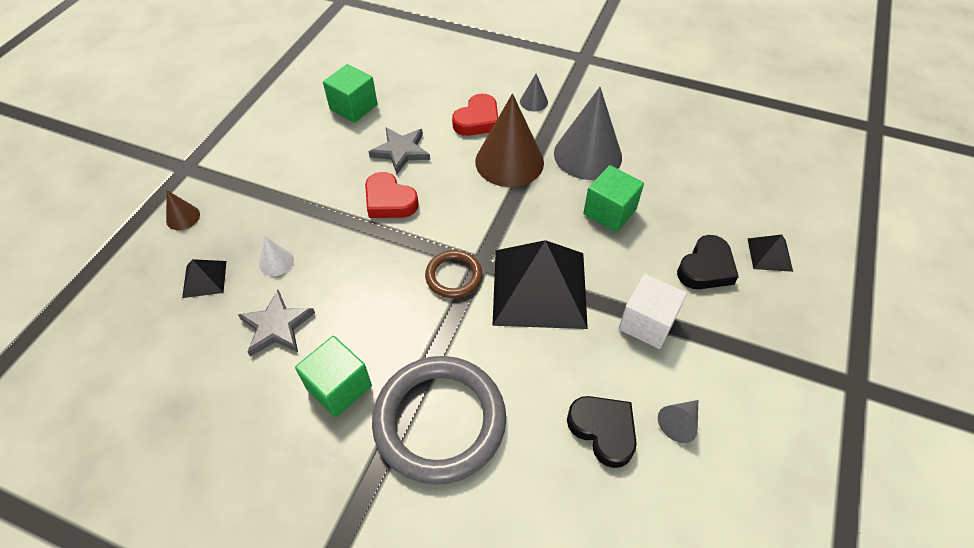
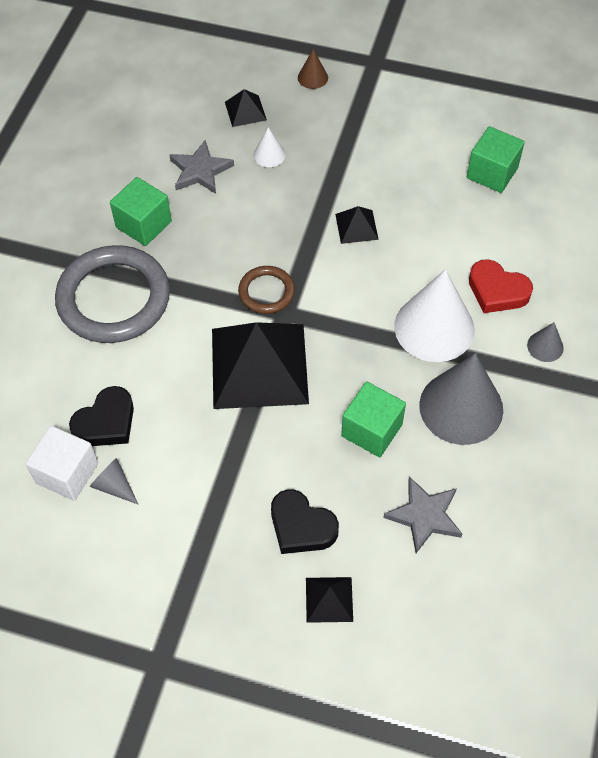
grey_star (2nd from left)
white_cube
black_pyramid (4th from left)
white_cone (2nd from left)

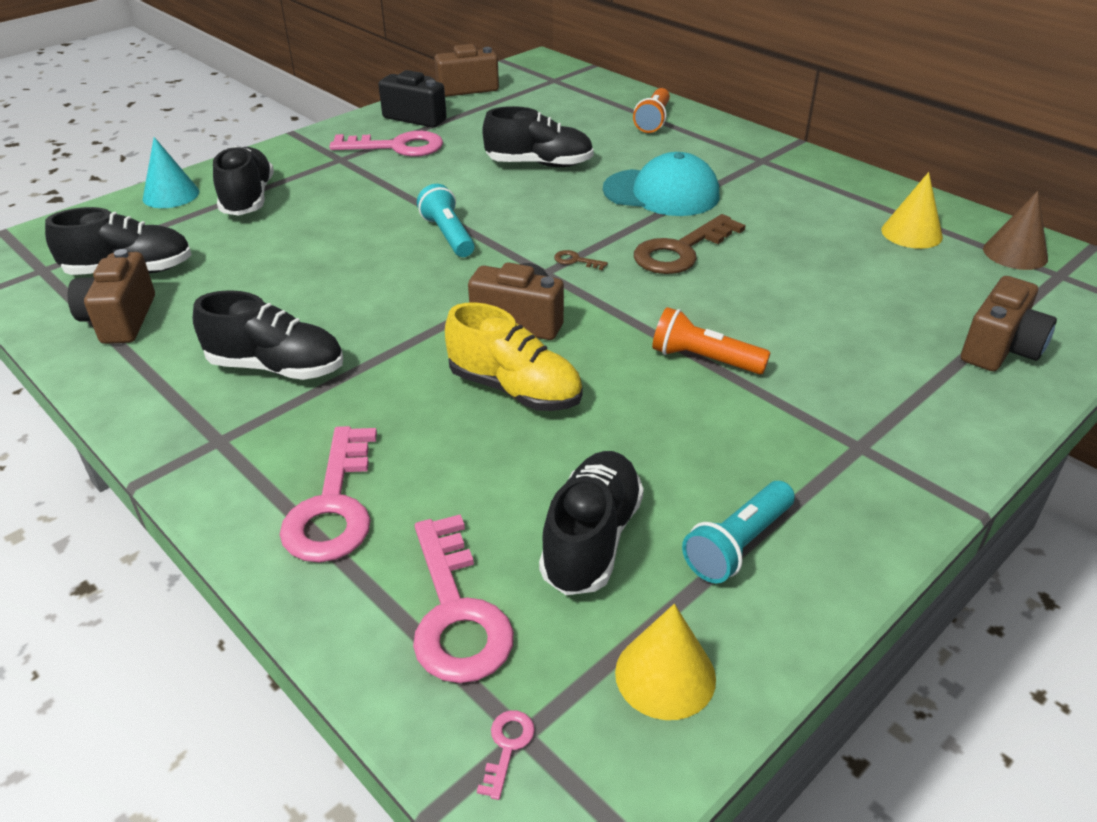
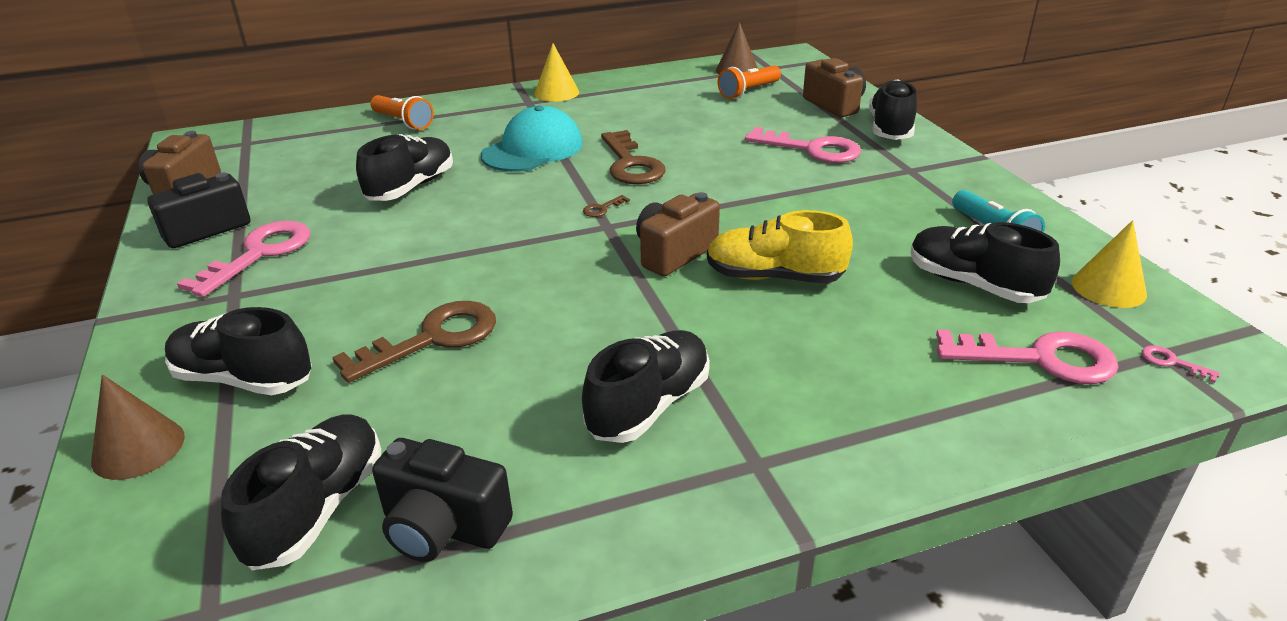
turquoise_flashlight (1st from left in the first image)
brown_key (1st from left)
black_shoe (5th from left)
pink_key (2nd from left)
orange_flashlight (2nd from left)
yellow_cone (1st from left)
black_camera (2nd from left)
brown_cone (1st from left)
yellow_shoe

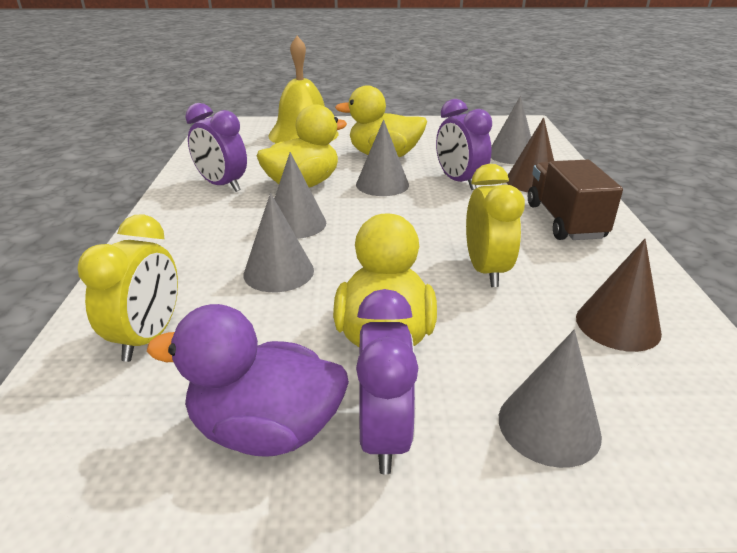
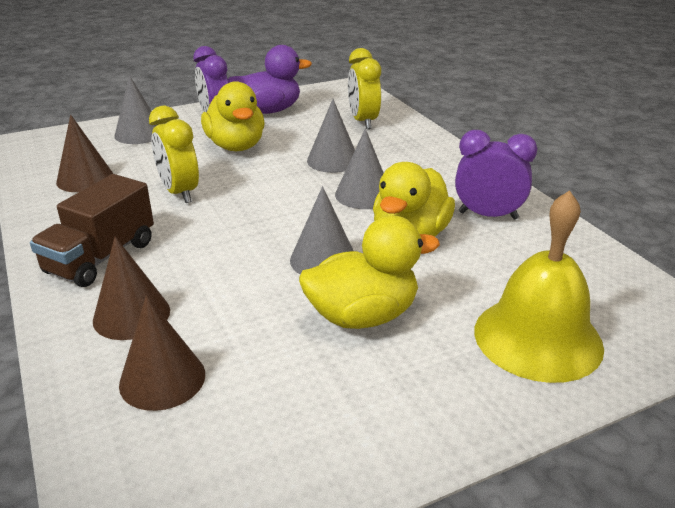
purple_clock (3rd from left in the first image)
brown_cone (3rd from left)
brown_truck

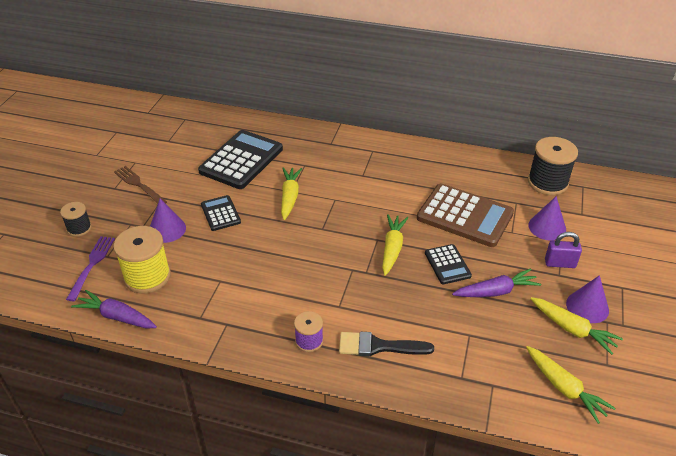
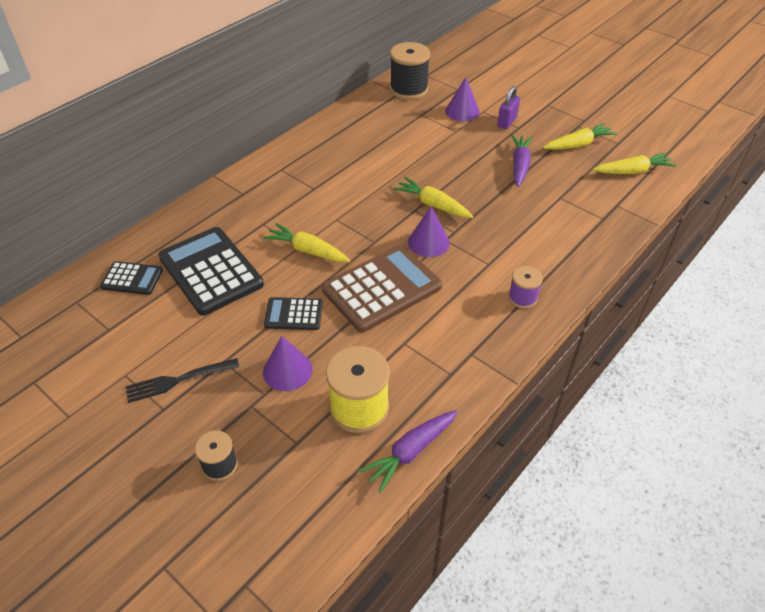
purple_fork
black_brush
brown_calculator
black_calculator (1st from left)
purple_cone (2nd from left)
black_fork

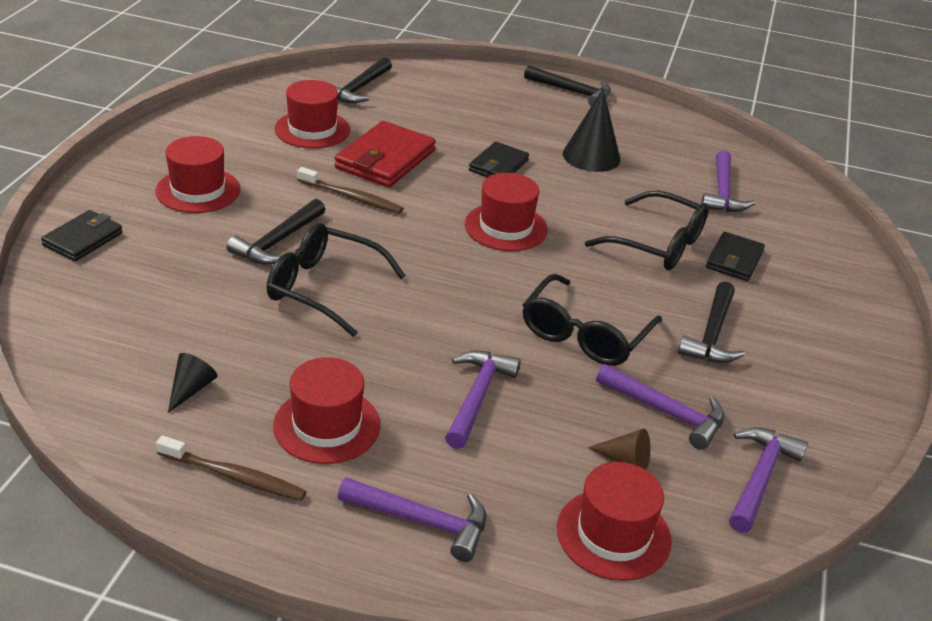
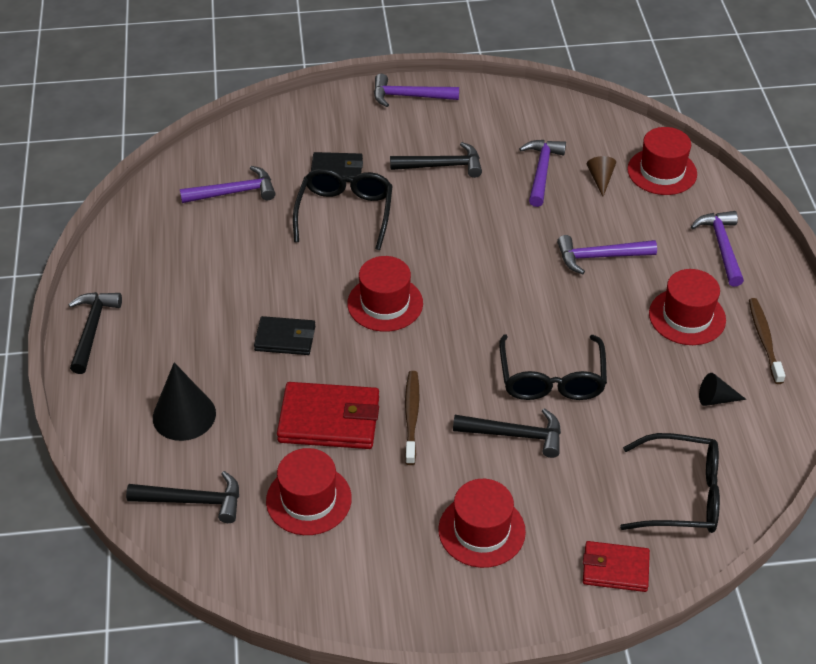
black_glasses (3rd from left)
black_cone (1st from left)
purple_hammer (2nd from left)
red_wallet (2nd from left)

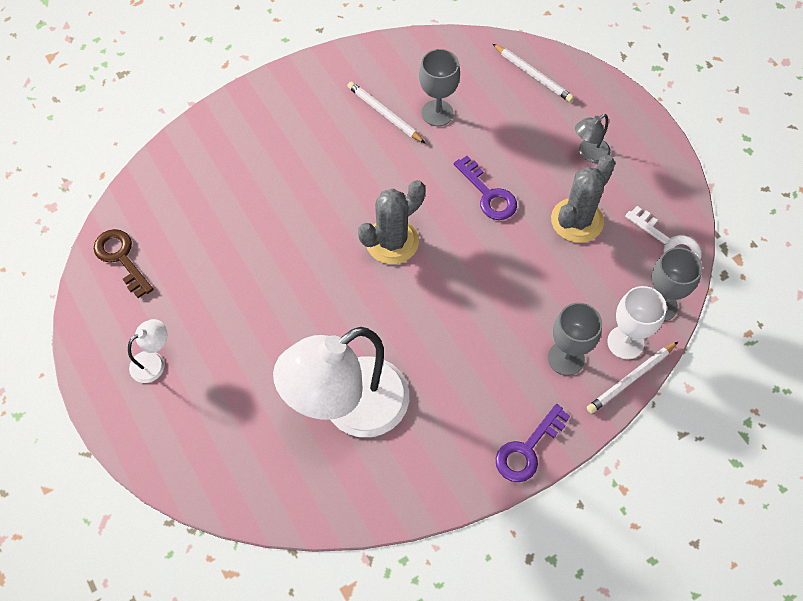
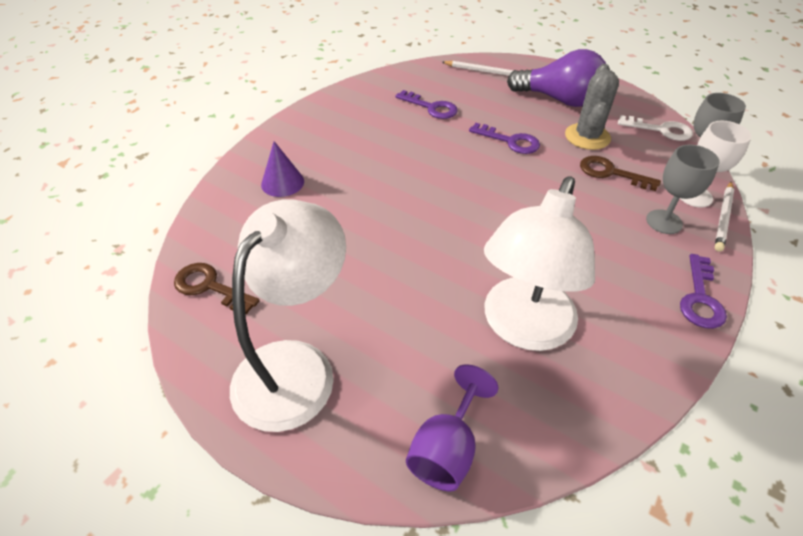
white_pencil (1st from left in the first image)
grey_cactus (1st from left in the first image)
purple_cone
purple_goblet
brown_key (2nd from left)
purple_key (1st from left)
purple_light_bulb
white_lamp (1st from left)

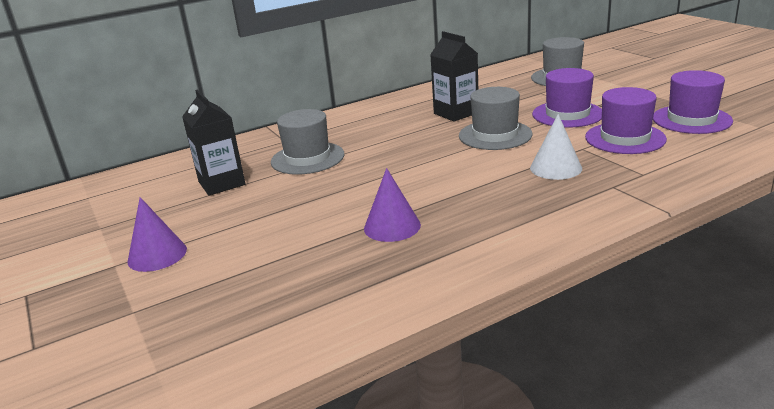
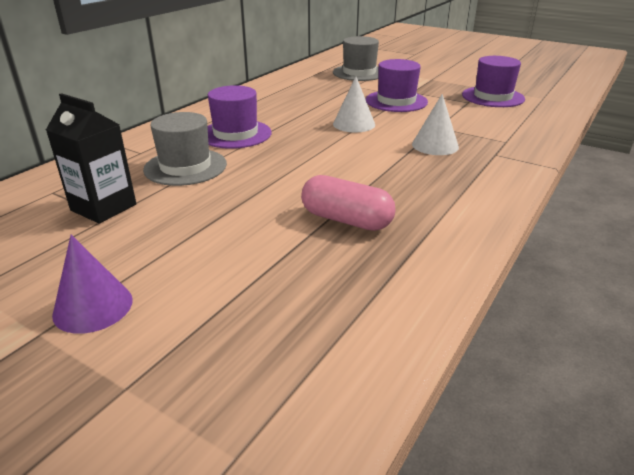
black_carton (2nd from left in the first image)
purple_hat (1st from left)
pink_capsule
white_cone (1st from left)

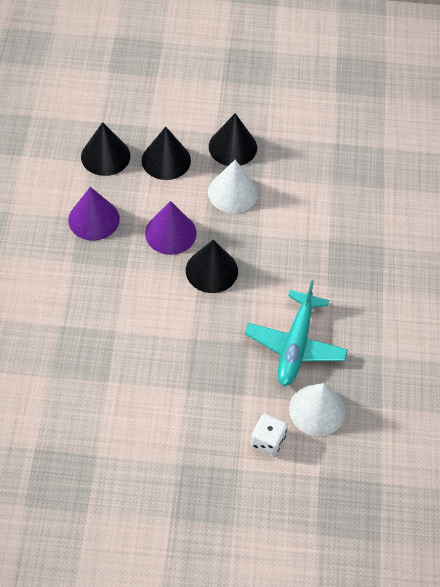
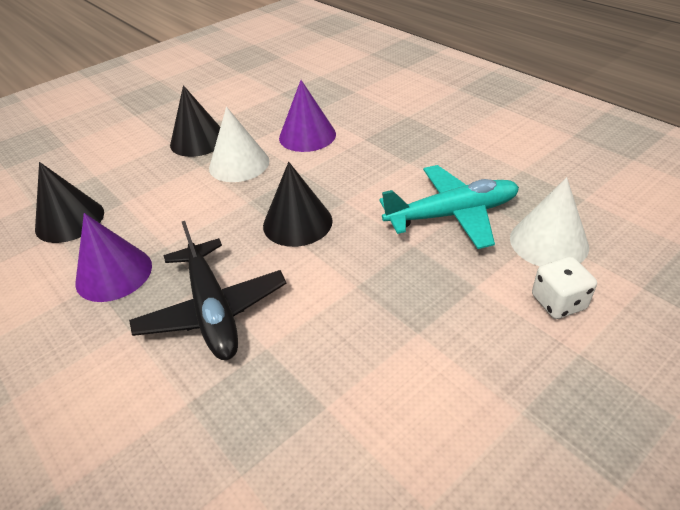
black_cone (2nd from left in the first image)
black_plane
purple_cone (2nd from left)
turquoise_plane

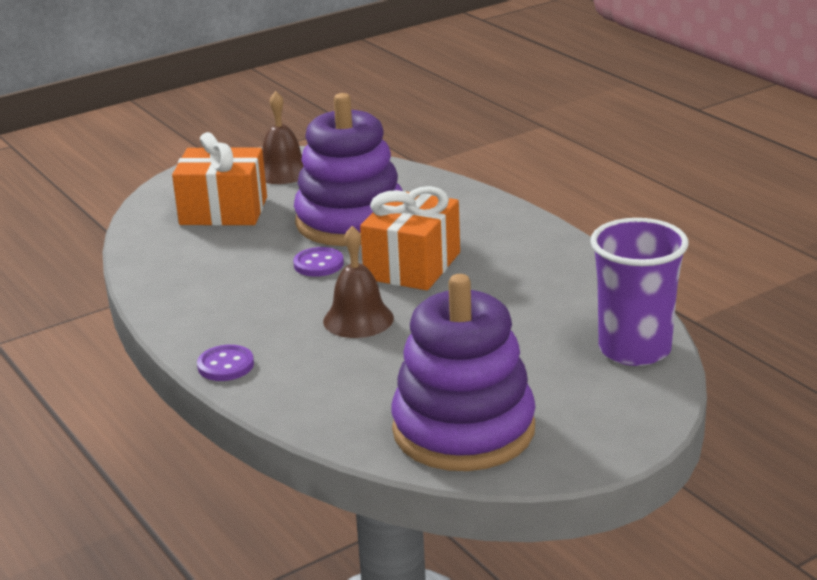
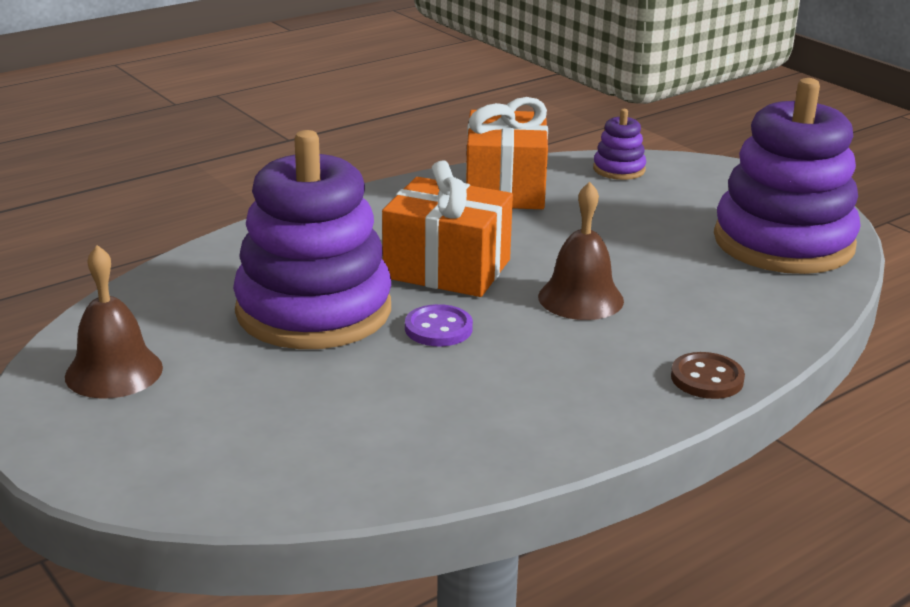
orange_gift (2nd from left)
purple_stacking_toy (2nd from left)
brown_button

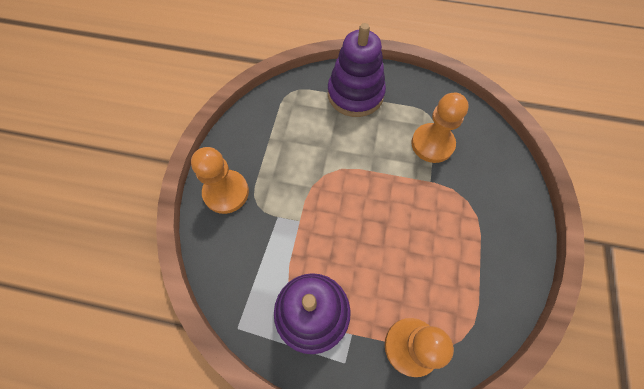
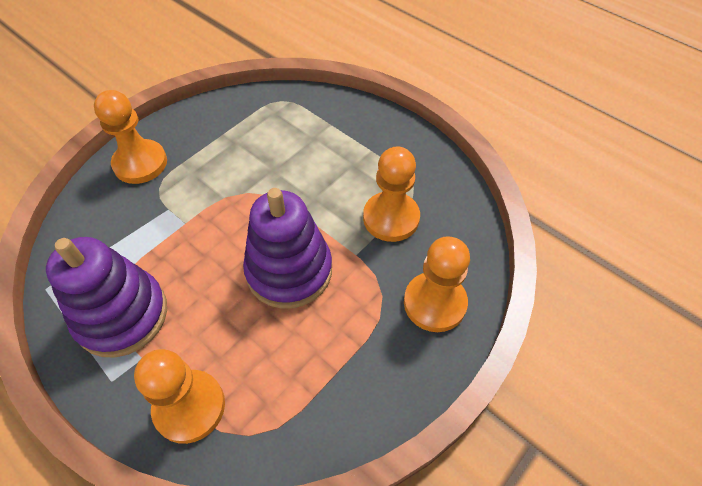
orange_pawn (4th from left)
purple_stacking_toy (2nd from left)

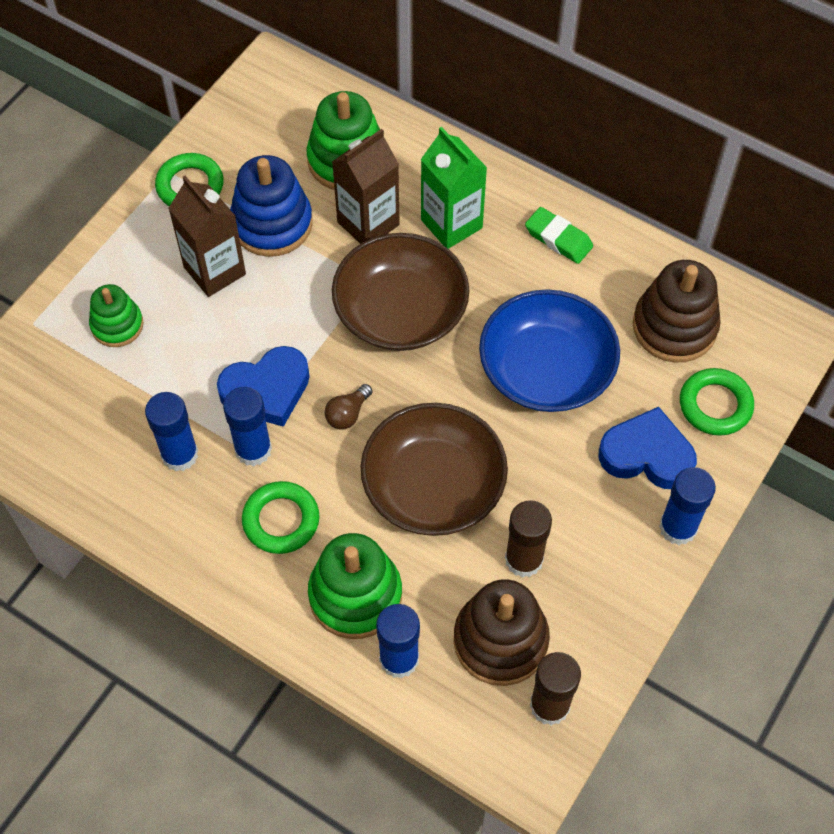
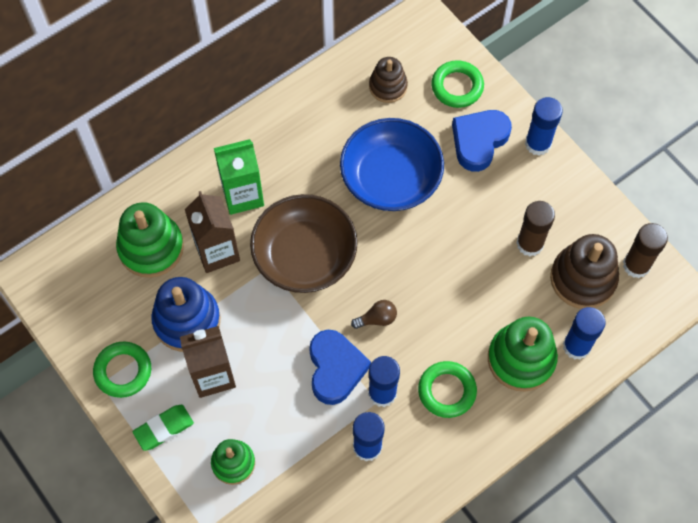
brown_bowl (2nd from left in the first image)
green_eraser
brown_light_bulb
brown_stacking_toy (1st from left)

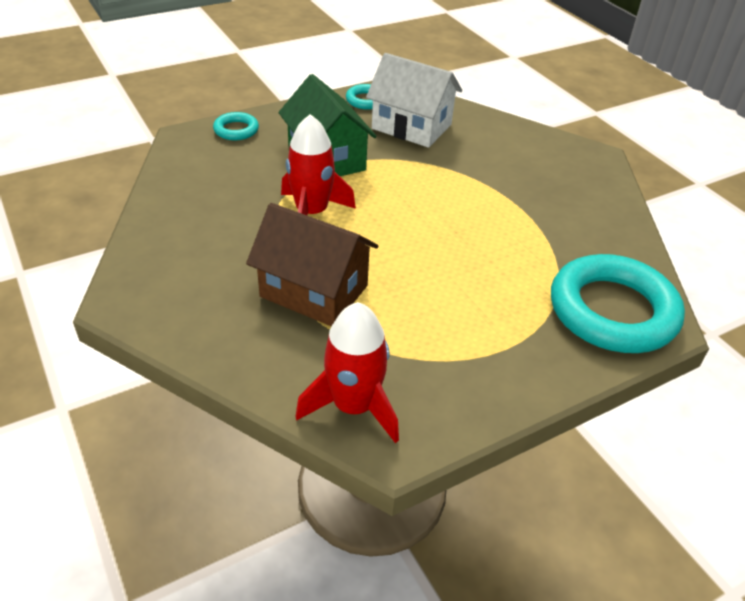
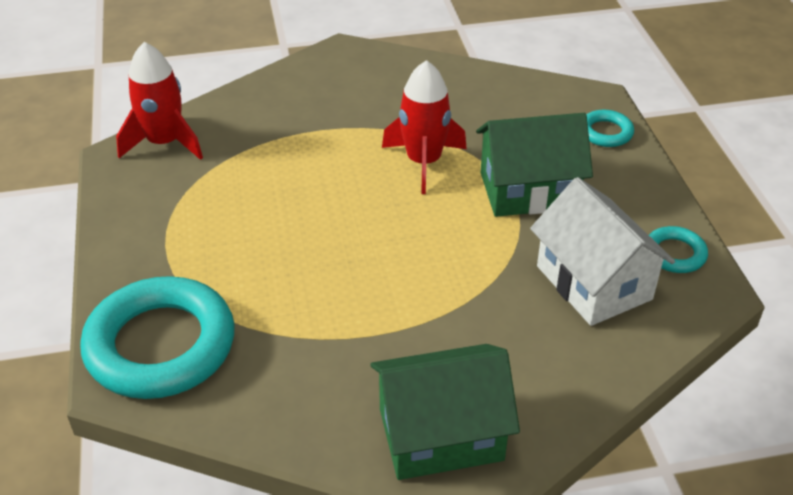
brown_house
green_house (1st from left)
white_house

